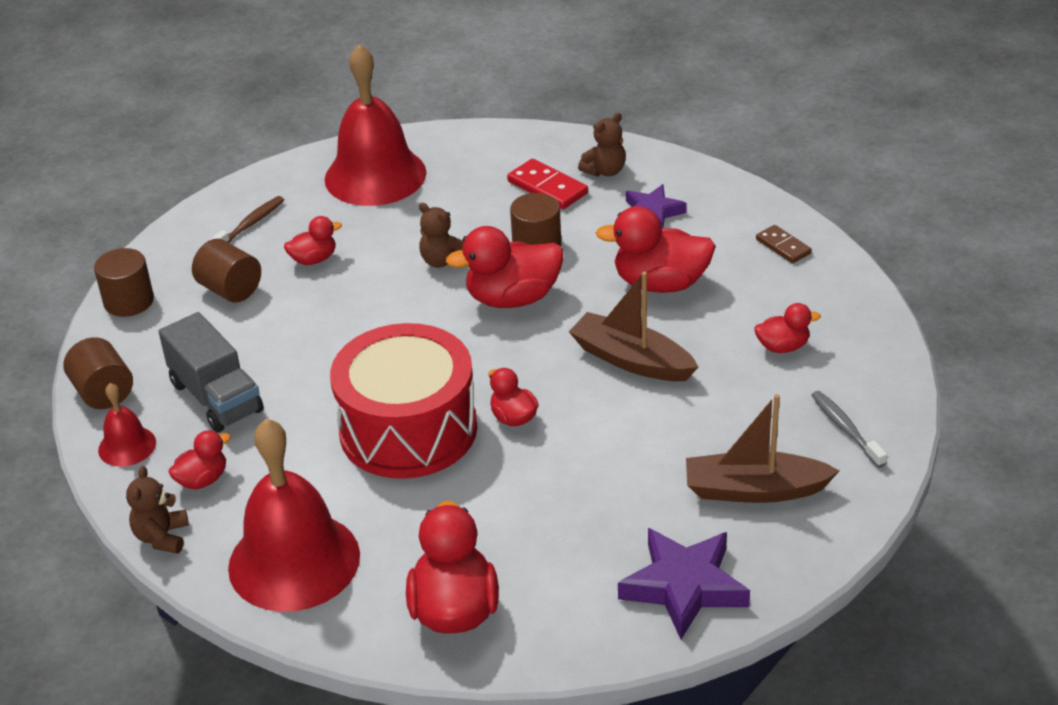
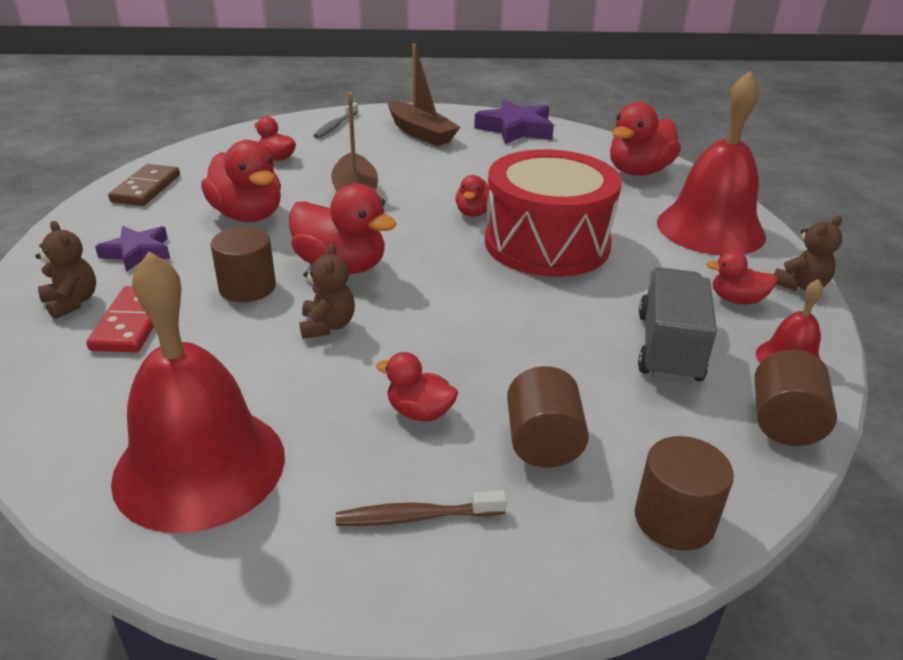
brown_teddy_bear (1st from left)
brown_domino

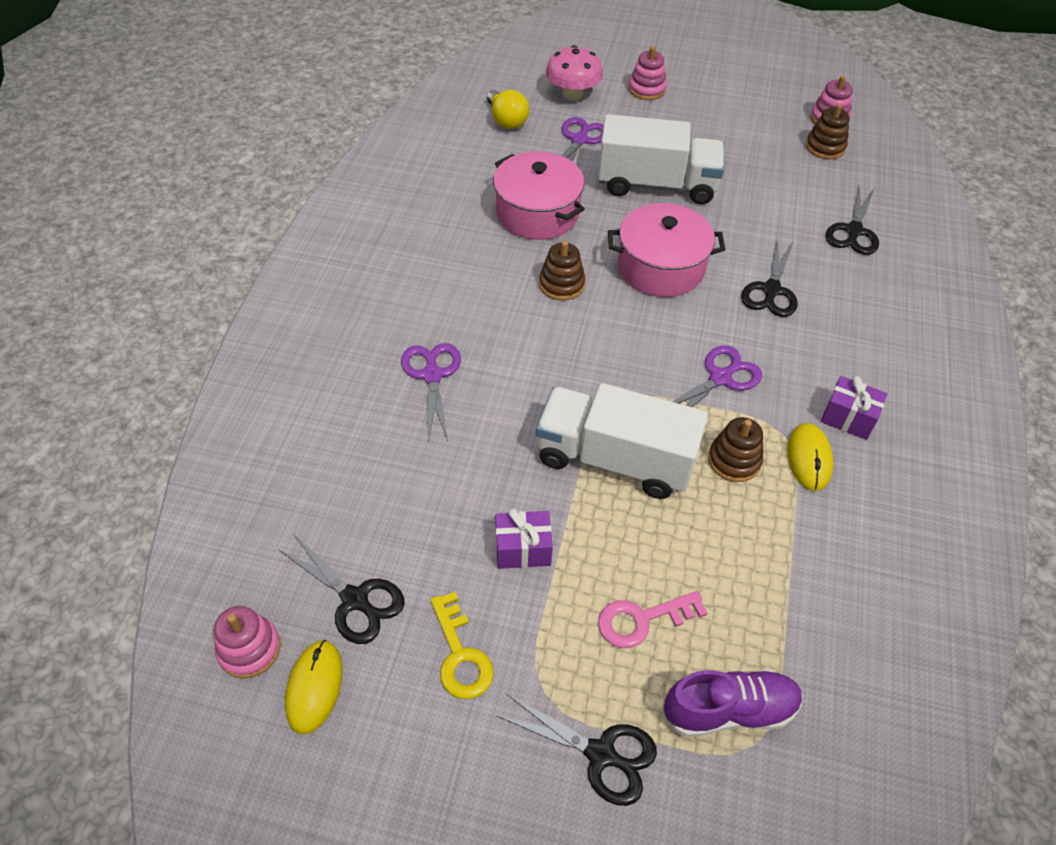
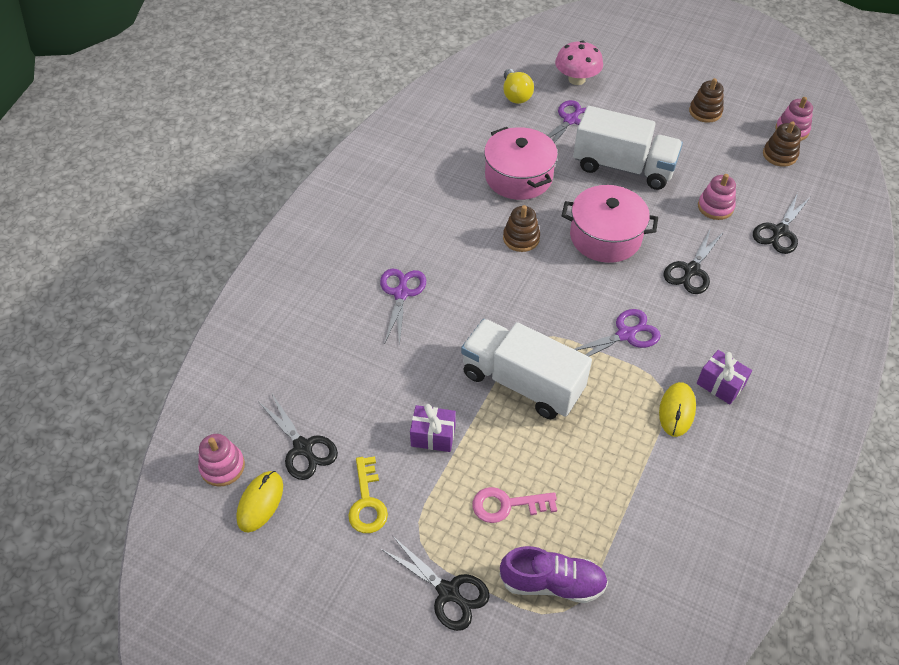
pink_stacking_toy (2nd from left)
brown_stacking_toy (2nd from left)

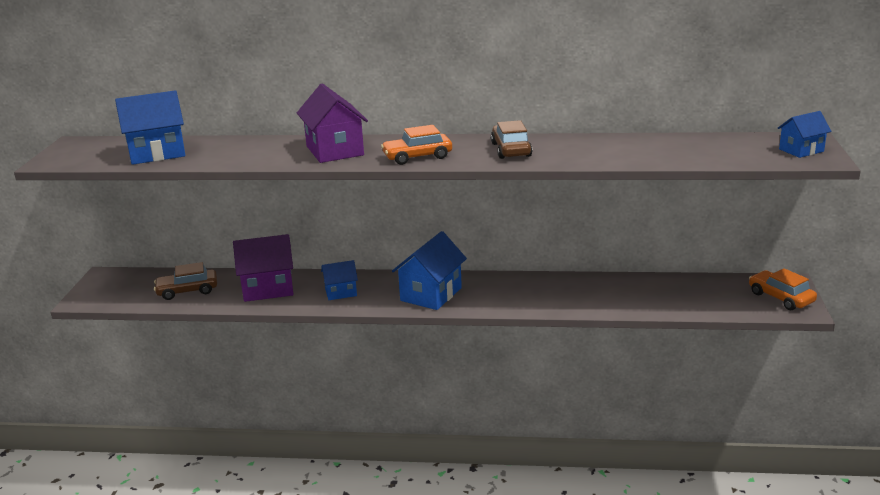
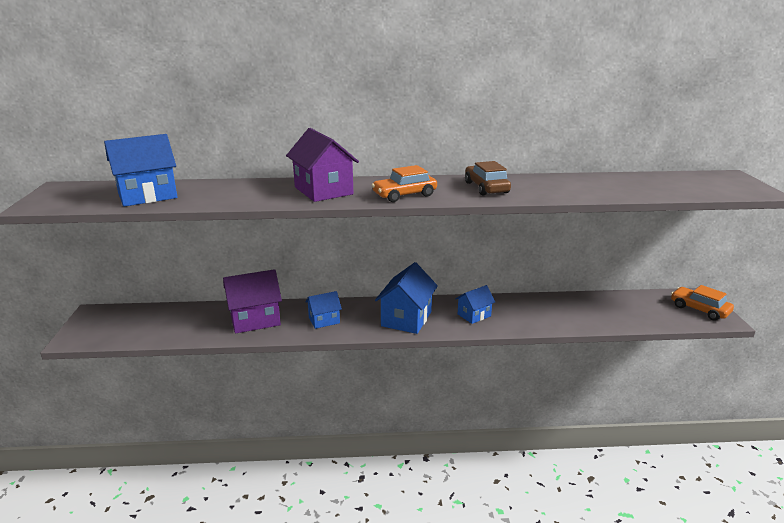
brown_car (1st from left in the first image)
blue_house (4th from left)

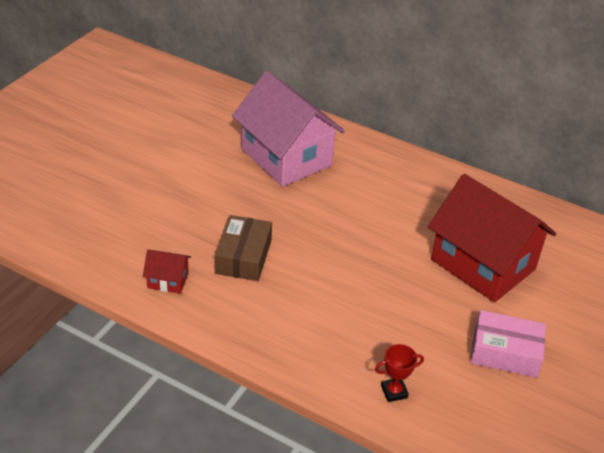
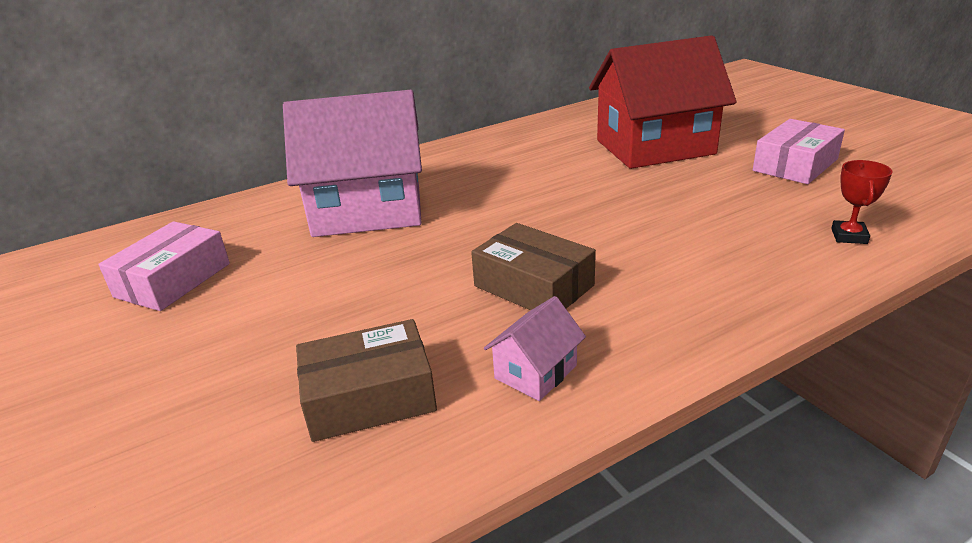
pink_box (1st from left)
brown_box (1st from left)
pink_house (2nd from left)

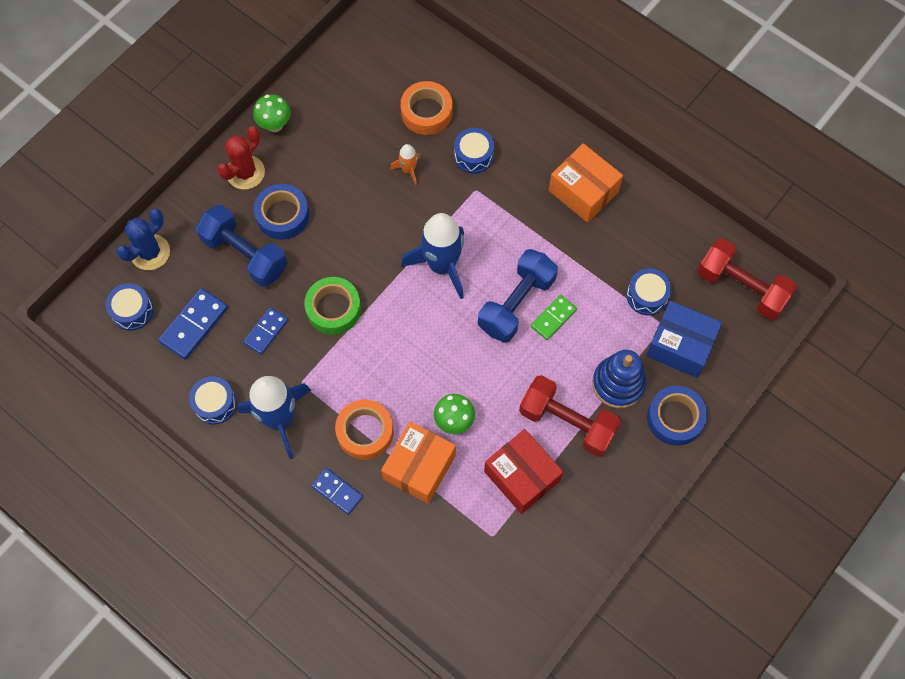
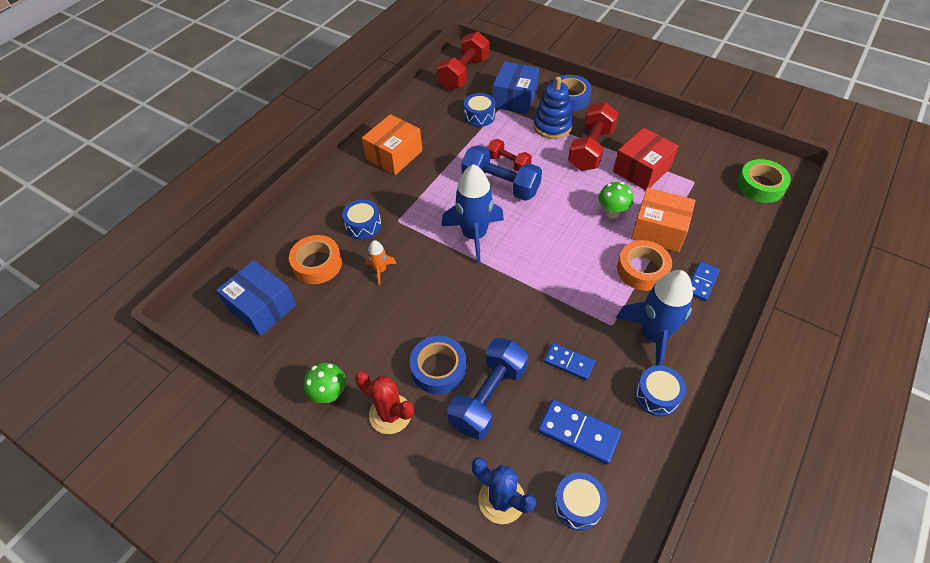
blue_box (1st from left)
green_tape
red_dumbbell (2nd from left)

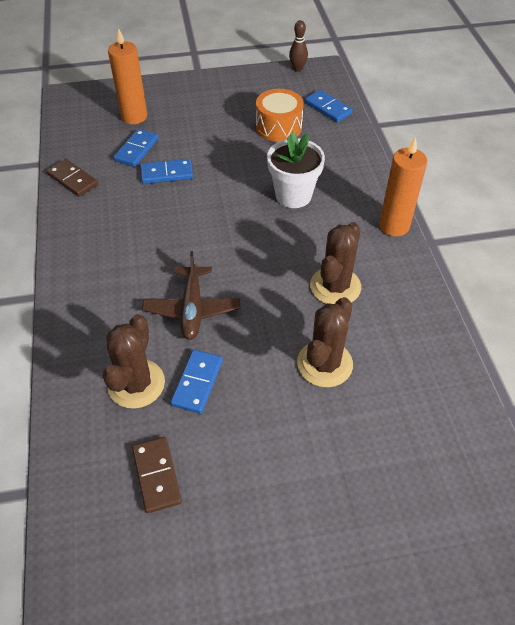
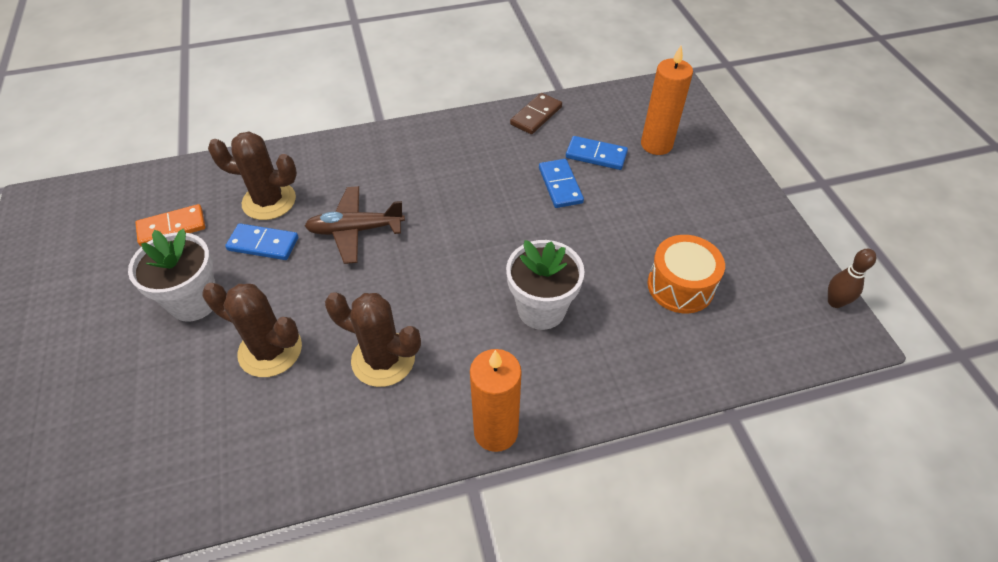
blue_domino (4th from left in the first image)
white_flower_pot (1st from left)
orange_domino

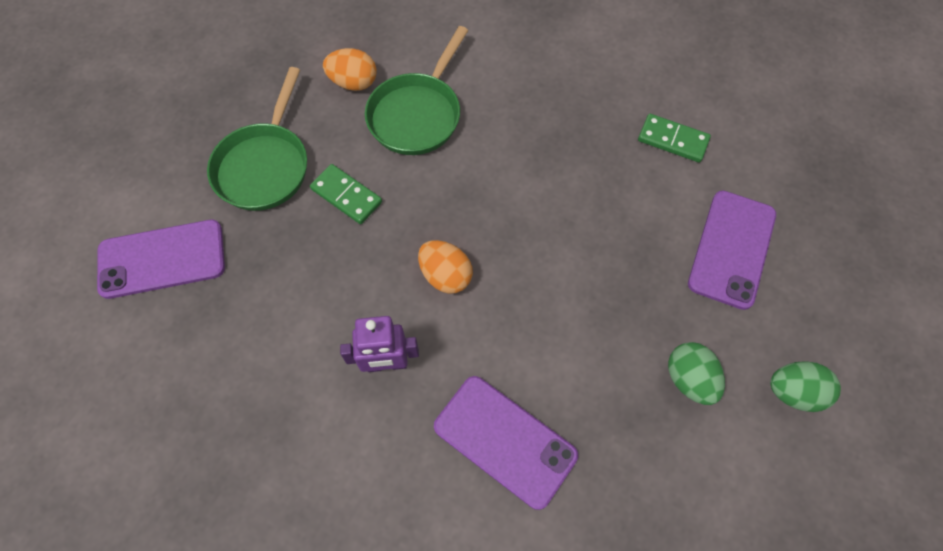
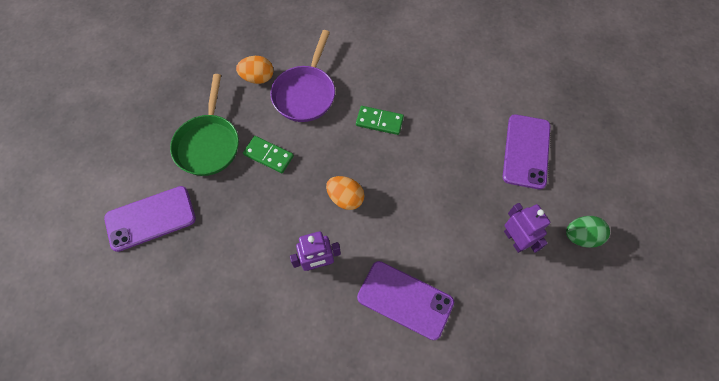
green_domino (2nd from left)
purple_robot (2nd from left)
purple_pan

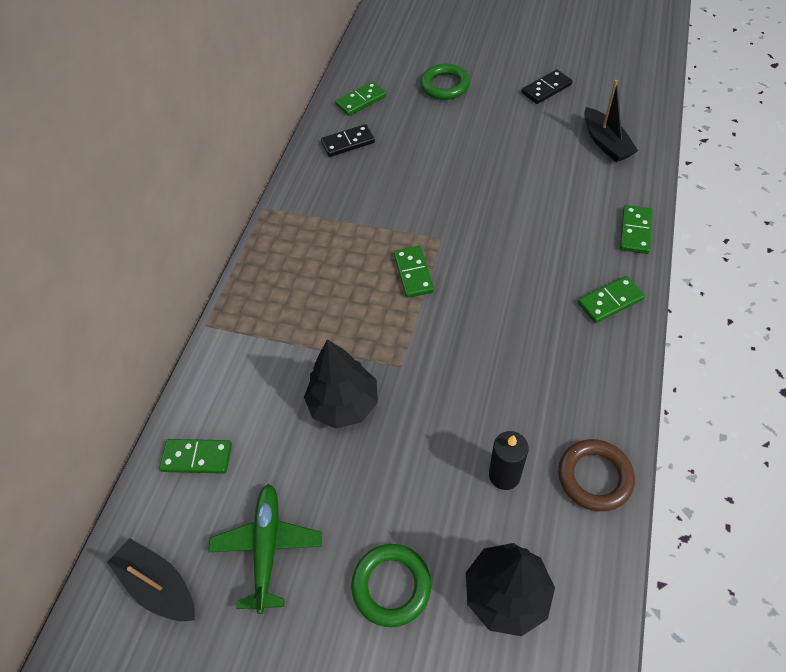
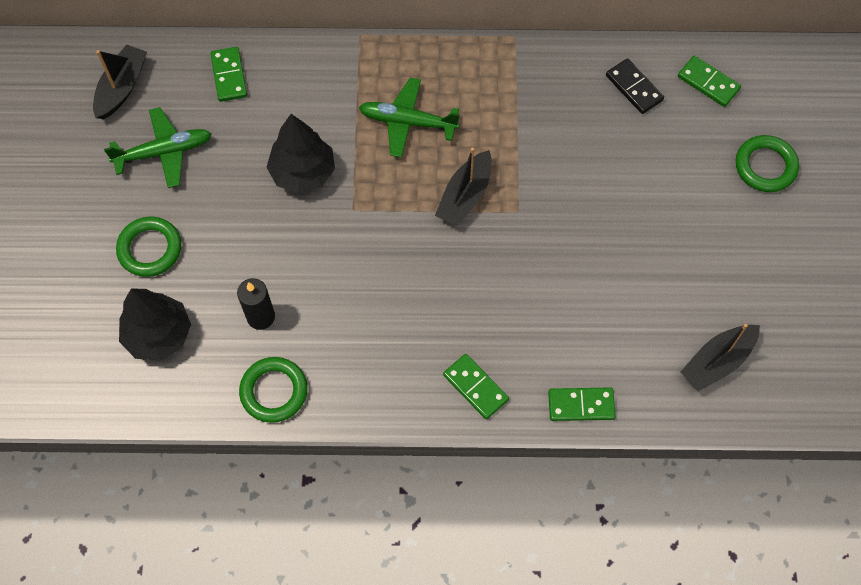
black_domino (2nd from left in the first image)
green_plane (2nd from left)
black_boat (2nd from left)
green_ring (2nd from left)

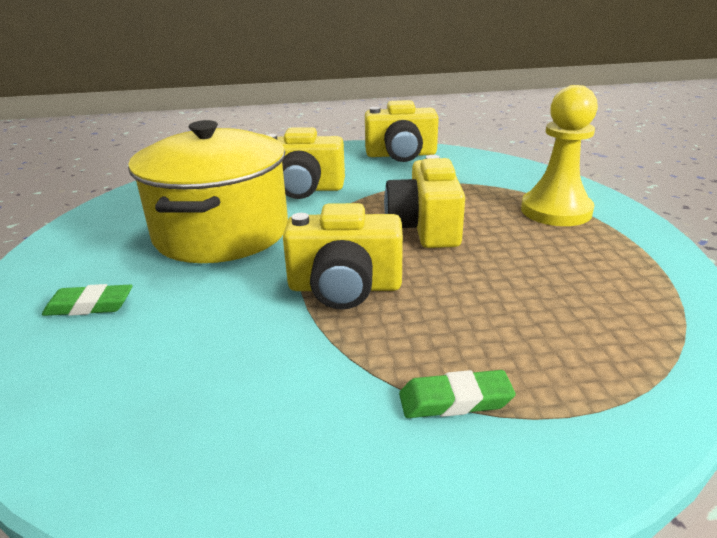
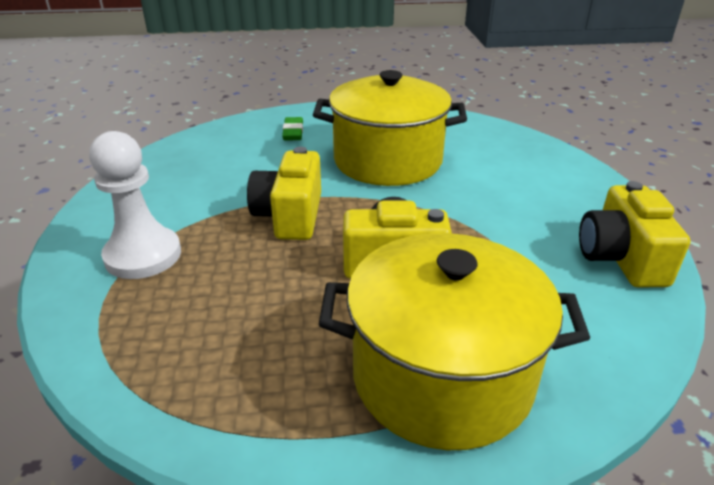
yellow_camera (1st from left in the first image)
white_pawn
yellow_pot (2nd from left)

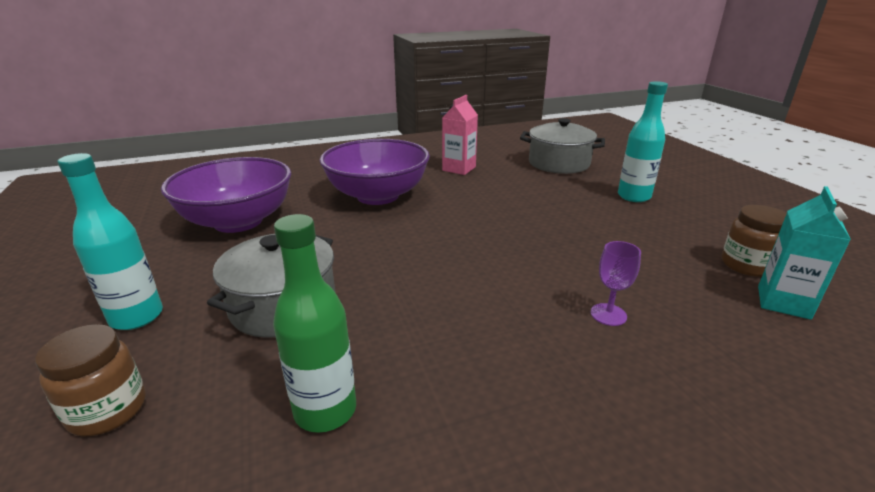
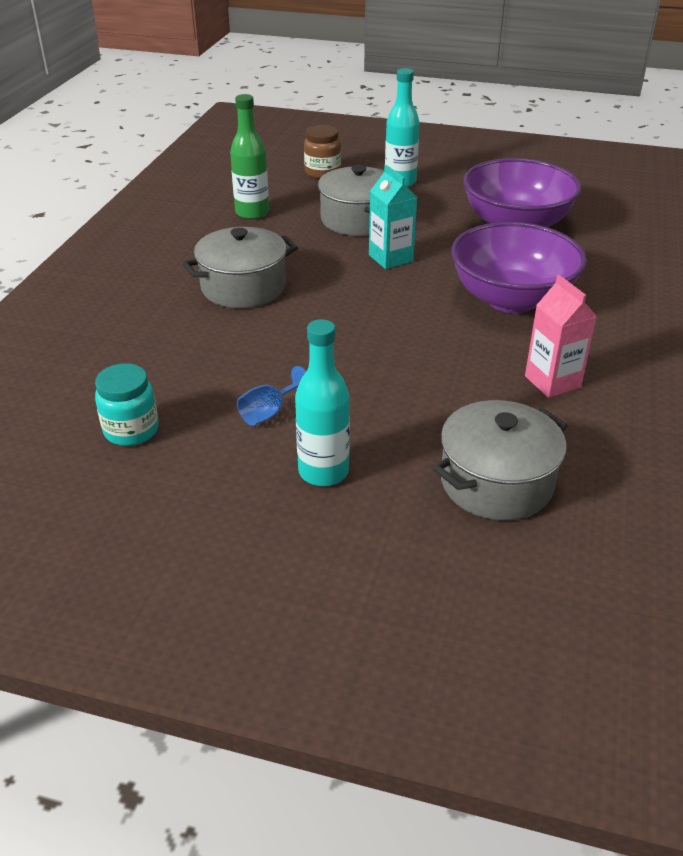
purple_goblet
grey_pot (1st from left)
blue_goblet
turquoise_carton
turquoise_jar

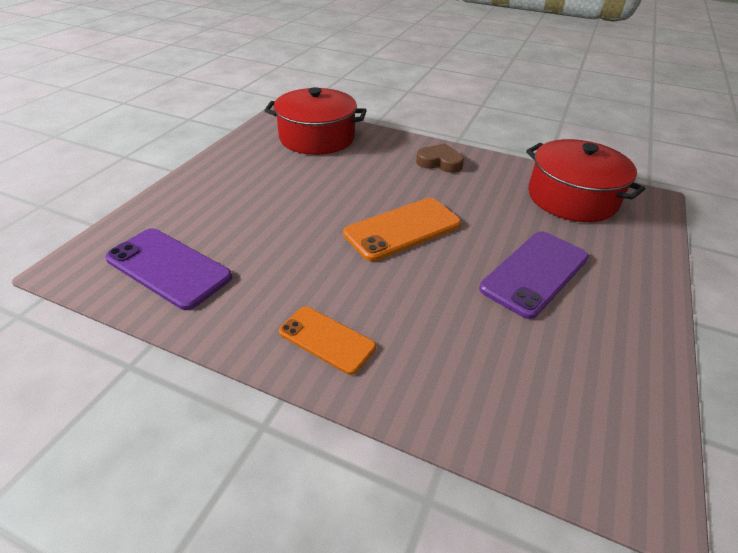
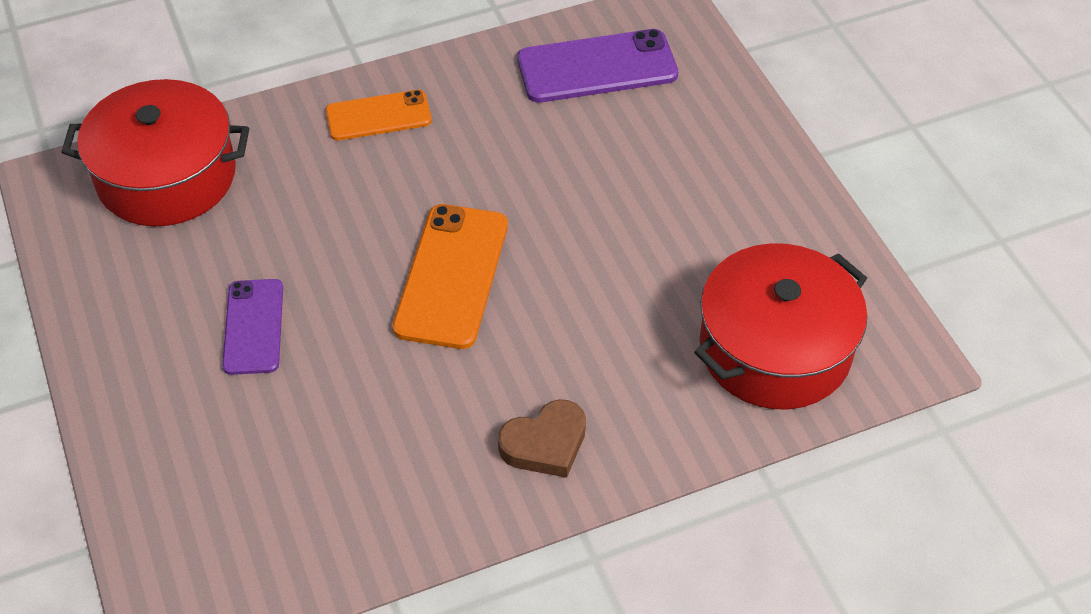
red_pot (1st from left)
purple_phone (1st from left)

